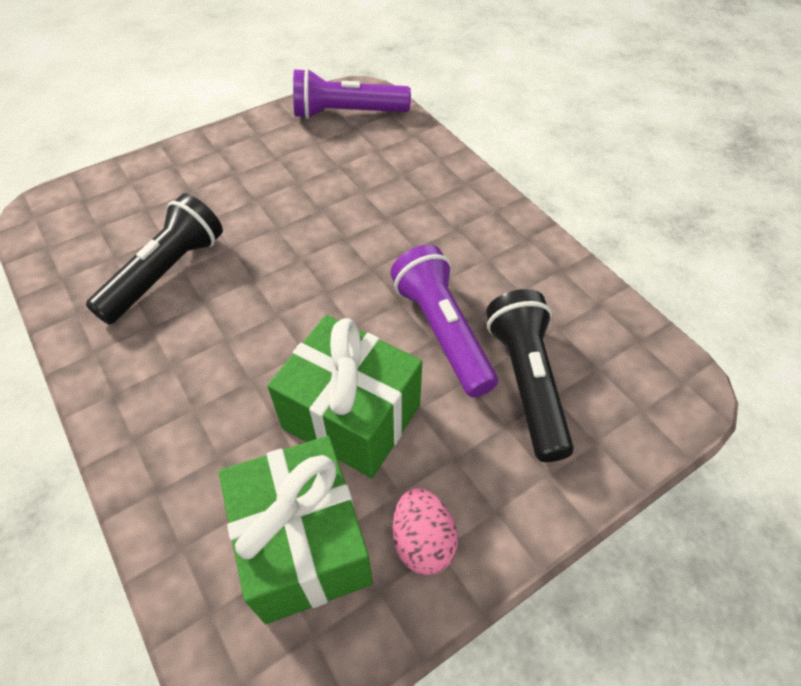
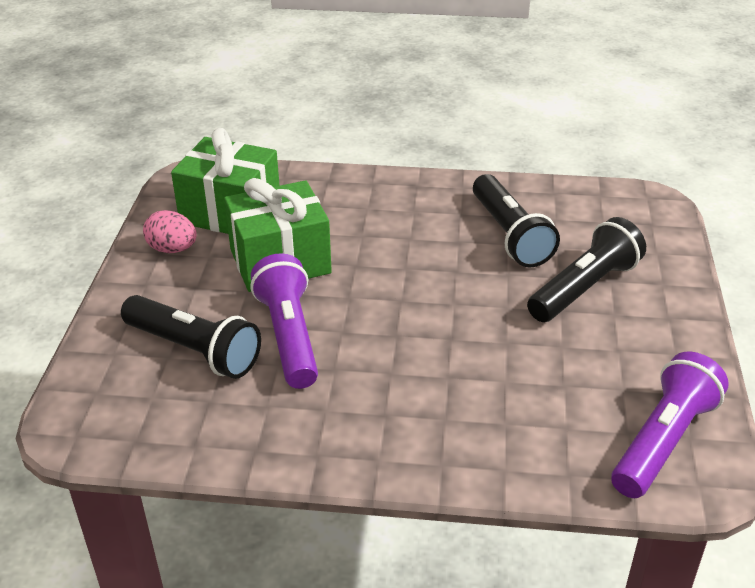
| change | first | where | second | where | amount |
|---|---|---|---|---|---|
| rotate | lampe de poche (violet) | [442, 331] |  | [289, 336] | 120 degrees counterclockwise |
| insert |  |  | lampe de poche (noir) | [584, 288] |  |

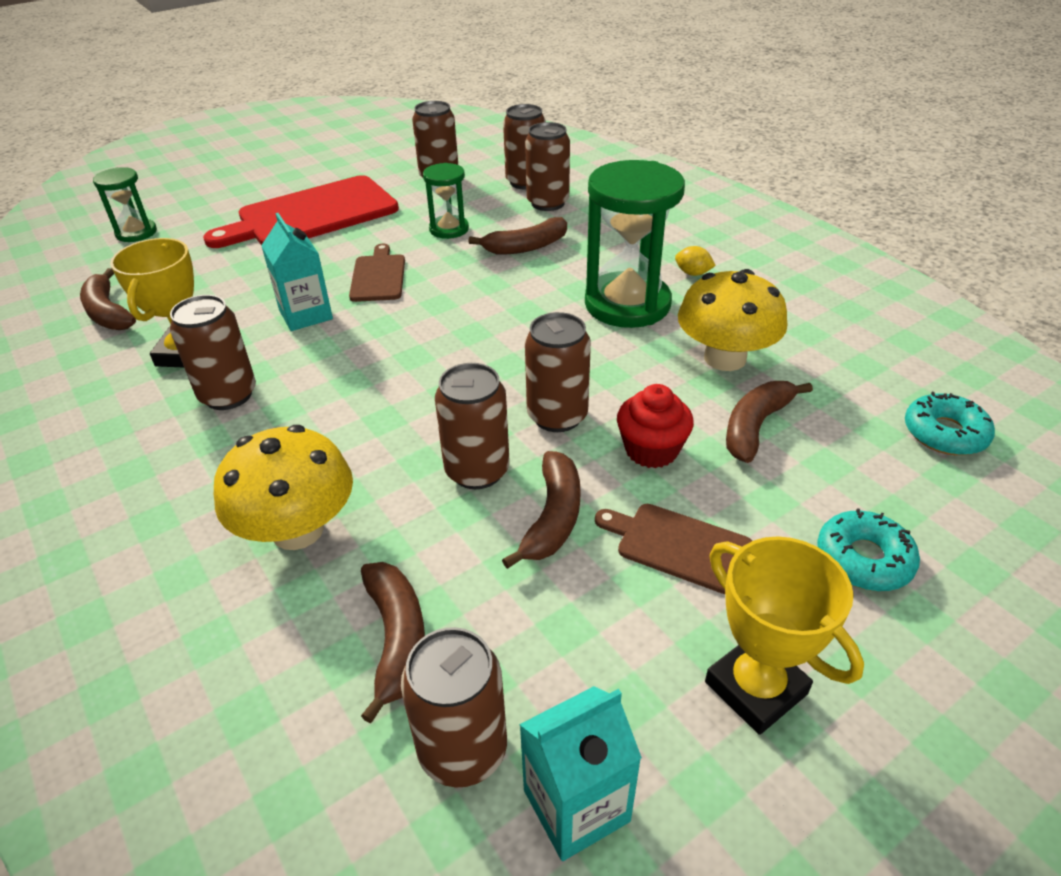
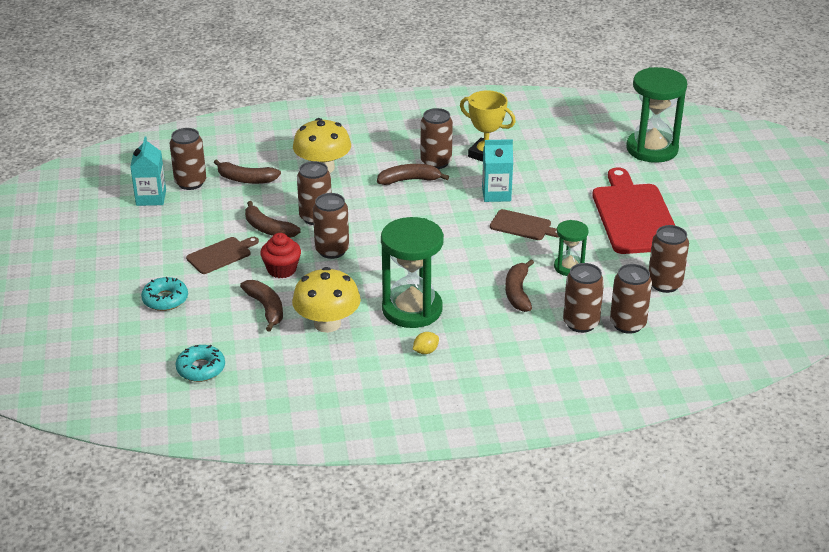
| change | first | where | second | where | amount |
|---|---|---|---|---|---|
| move | banane (marron) | [108, 312] |  | [409, 180] |  |
| resize | sablier (vert) | [136, 233] |  | [652, 149] | x1.88 |
| delete | trophée (jaune) | [755, 688] |  |  |  |

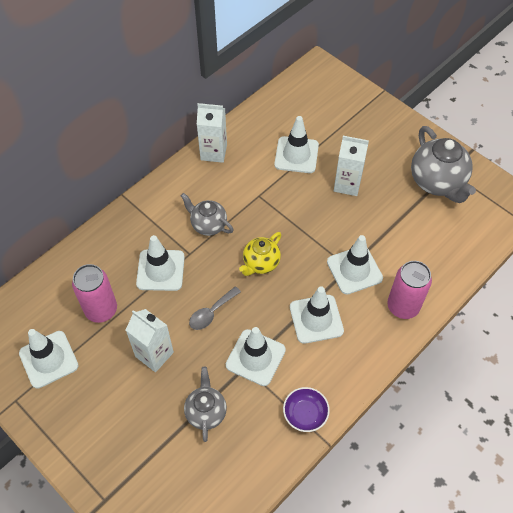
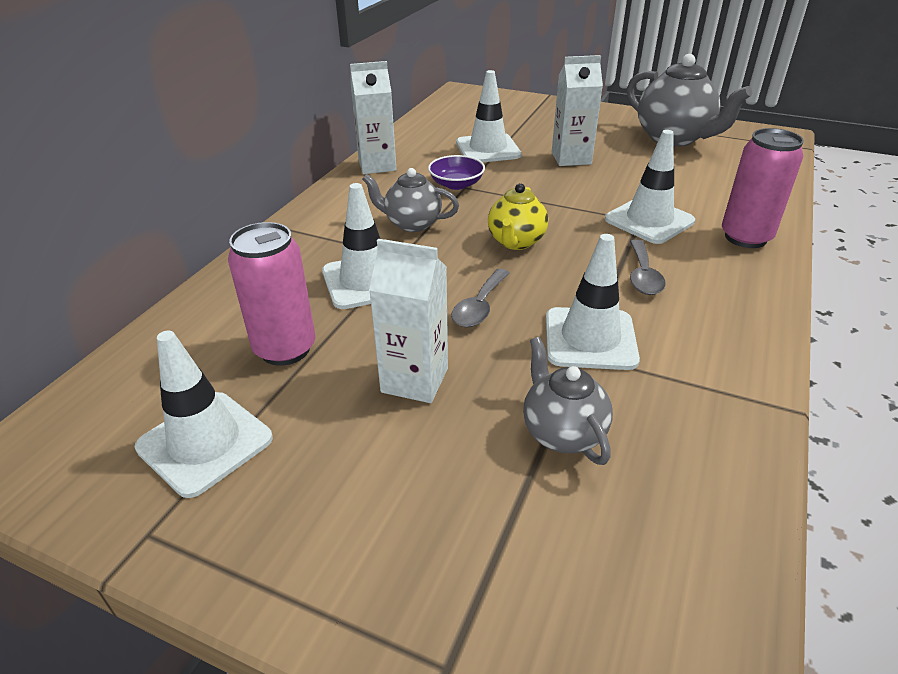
| change | first | where | second | where | amount |
|---|---|---|---|---|---|
| move | bol (violet) | [305, 414] |  | [456, 184] |  |
| replace | cône de chantier (blanc) | [316, 319] | cuillère (gris) | [643, 276] |  |

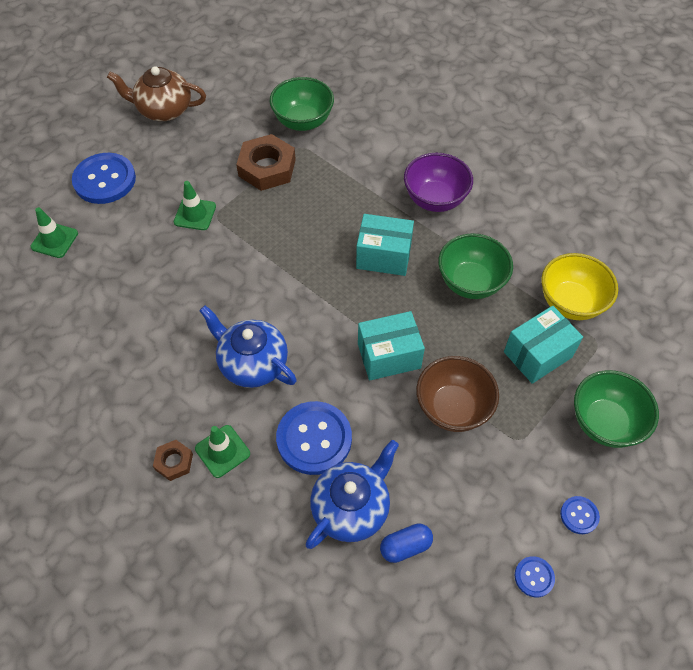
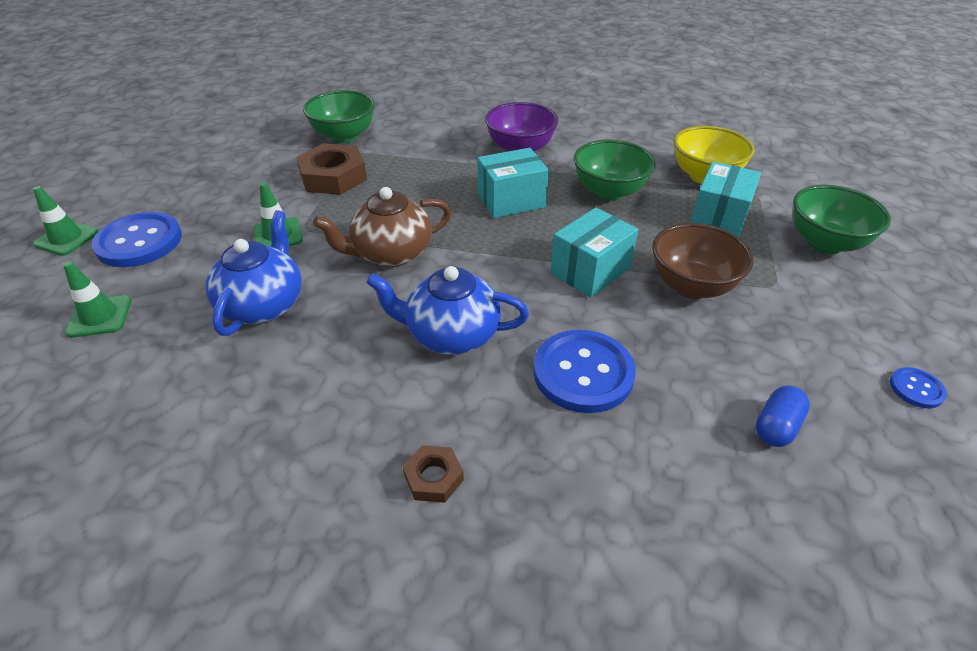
| change | first | where | second | where | amount |
|---|---|---|---|---|---|
| move | théière (marron) | [164, 110] |  | [391, 253] |  |
| move | cône de chantier (vert) | [222, 451] |  | [67, 238] |  |
| move | théière (bleu) | [351, 508] |  | [264, 305] |  |
| delete | bouton (bleu) | [579, 515] |  |  |  |

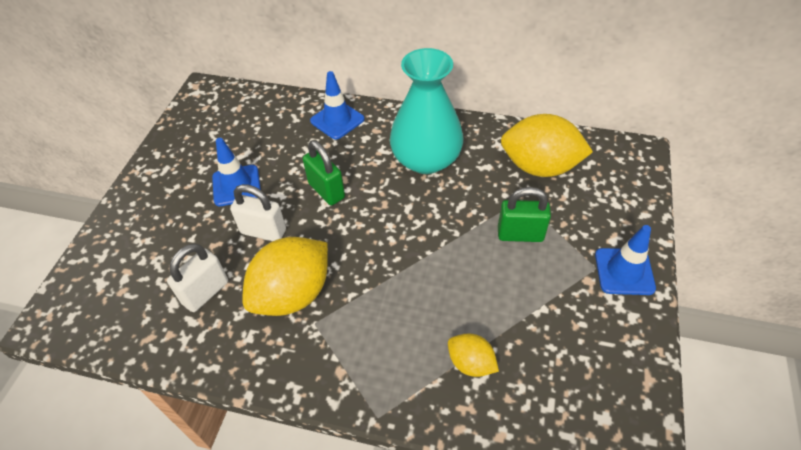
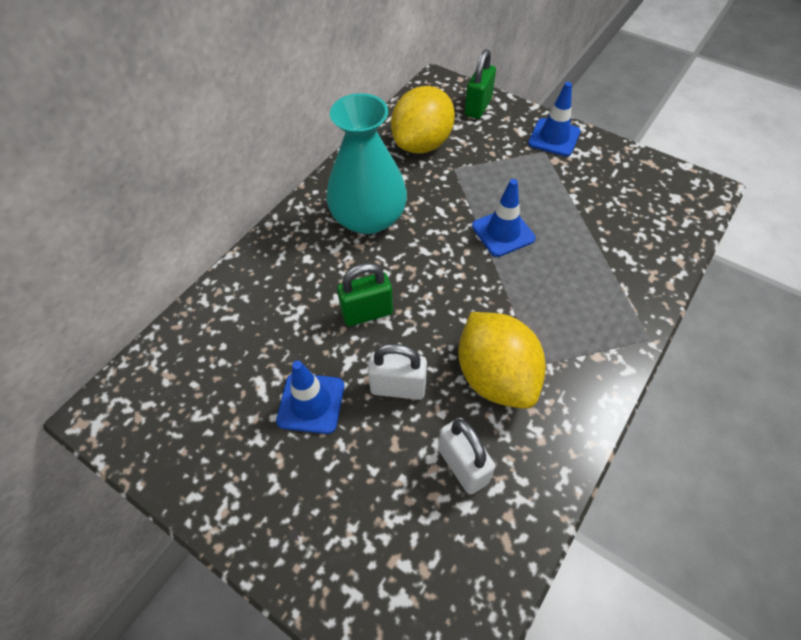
| change | first | where | second | where | amount |
|---|---|---|---|---|---|
| rotate | cadenas (blanc) | [263, 231] |  | [398, 387] | 60 degrees clockwise |
| move | cône de chantier (bleu) | [337, 120] |  | [503, 232] |  |
| delete | citron (jaune) | [471, 363] |  |  |  |
| move | cadenas (vert) | [520, 234] |  | [478, 107] |  |

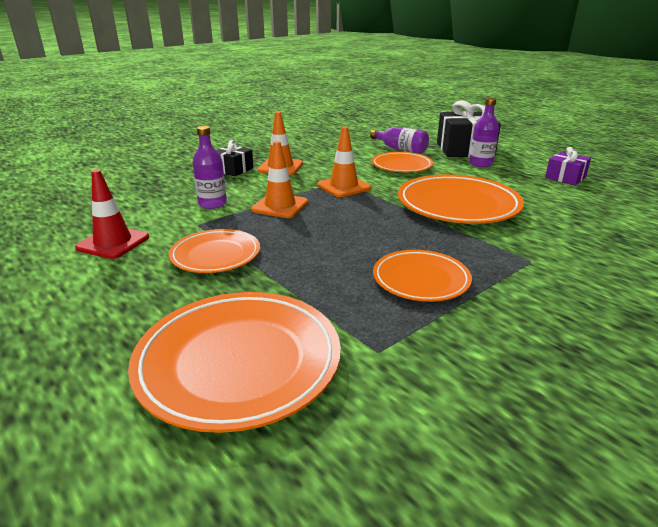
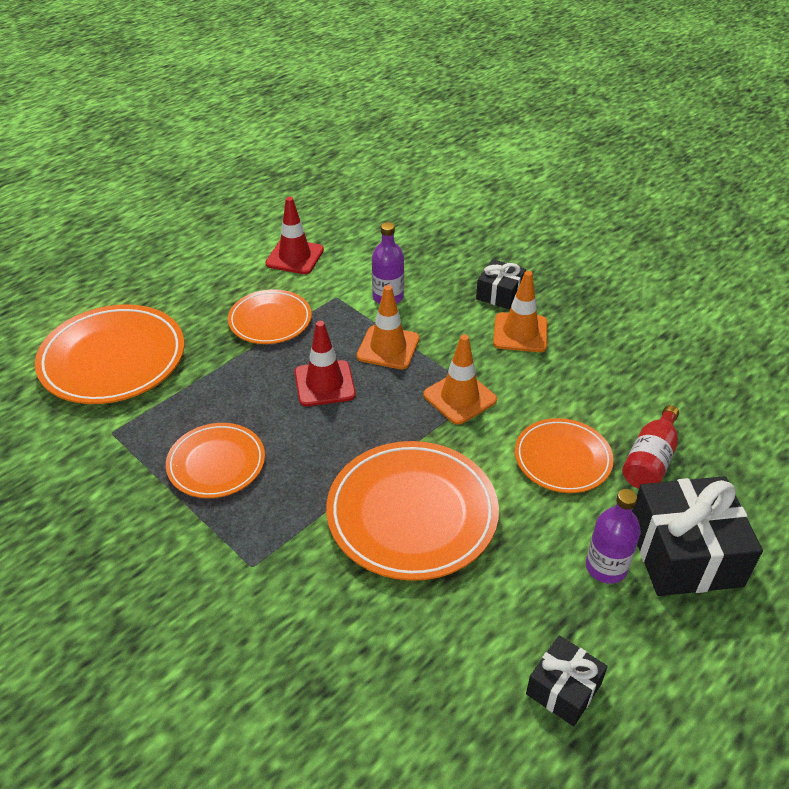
| change | first | where | second | where | amount |
|---|---|---|---|---|---|
| recolor | bouteille (violet) | [401, 149] | bouteille (rouge) | [650, 460] |  |
| recolor | cadeau (violet) | [565, 177] | cadeau (noir) | [563, 689] |  |
| insert |  |  | cône de chantier (rouge) | [324, 384] |  |

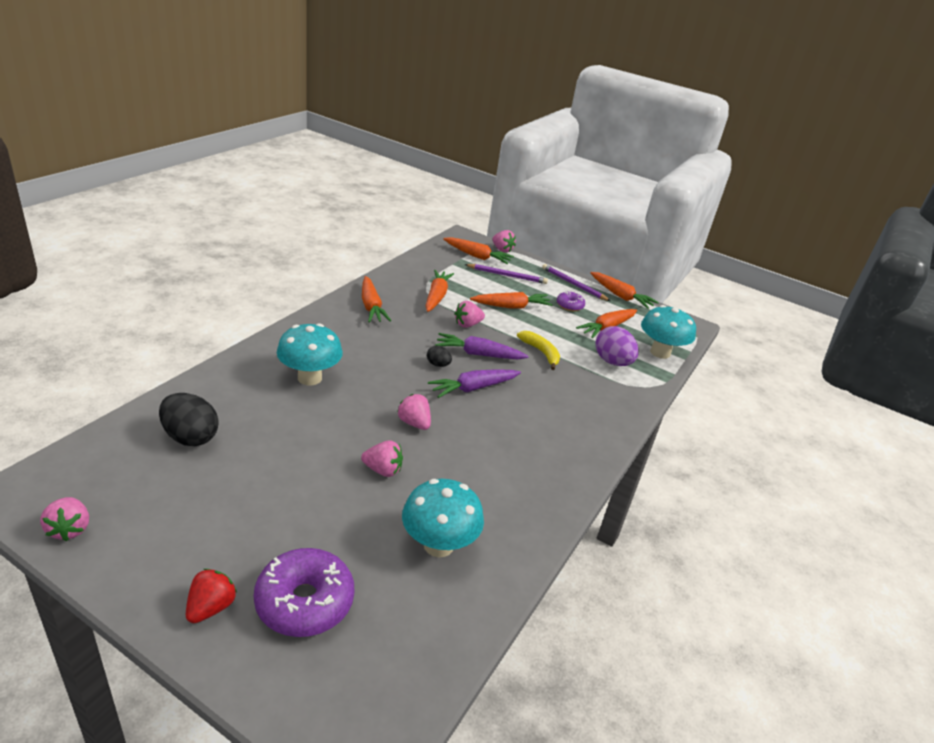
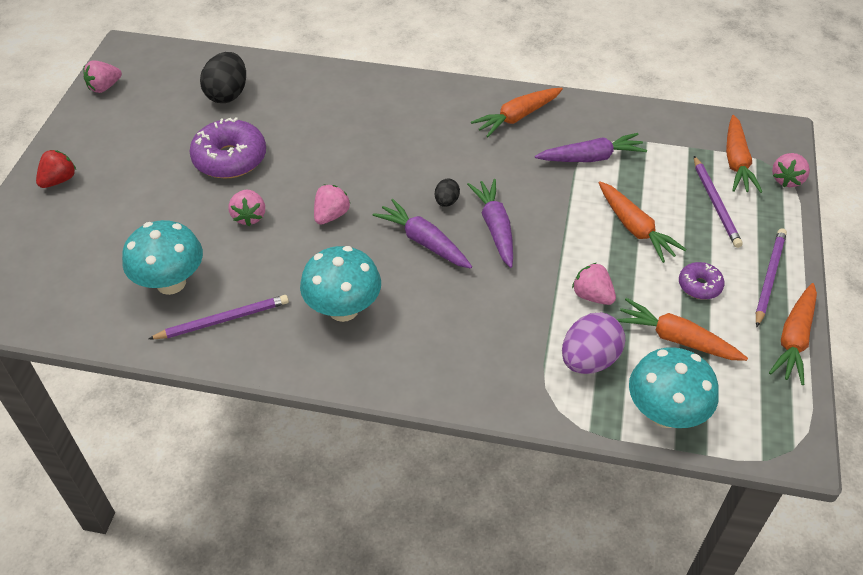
| change | first | where | second | where | amount |
|---|---|---|---|---|---|
| rotate | fraise (rouge) | [211, 607] |  | [59, 180] | 60 degrees counterclockwise |
| move | beignet (violet) | [304, 602] |  | [230, 159] |  |
| move | champignon (turquoise) | [309, 378] |  | [343, 309] |  |
| recolor | carotte (orange) | [436, 296] | carotte (violet) | [591, 158] |  |
| move | fraise (rose) | [467, 324] |  | [592, 296] |  |
| delete | banane (jaune) | [541, 353] |  |  |  |
| insert |  |  | crayon (violet) | [223, 320] |  |

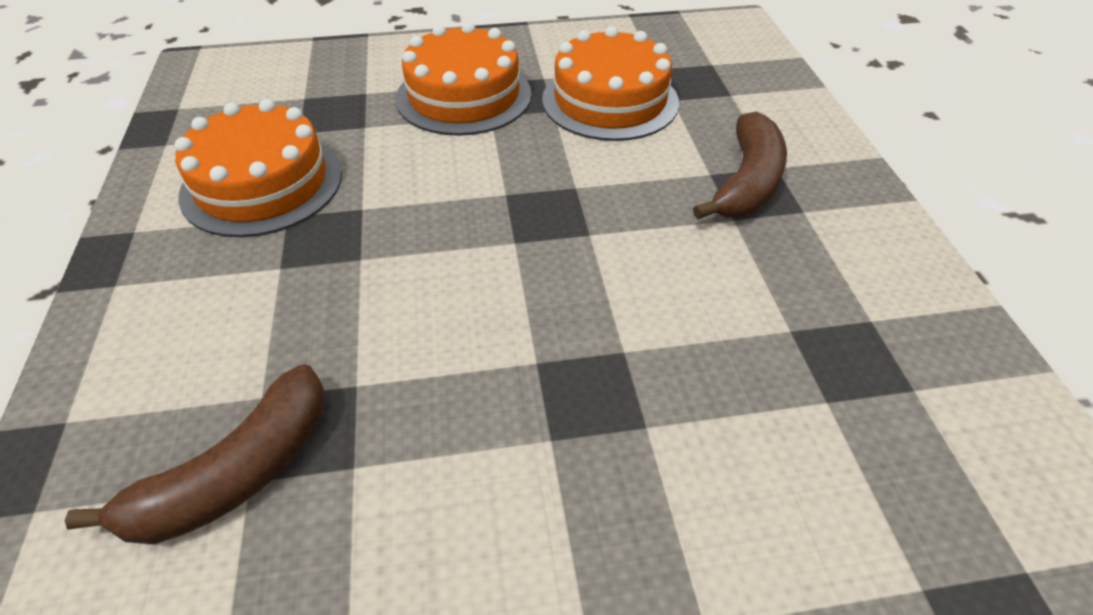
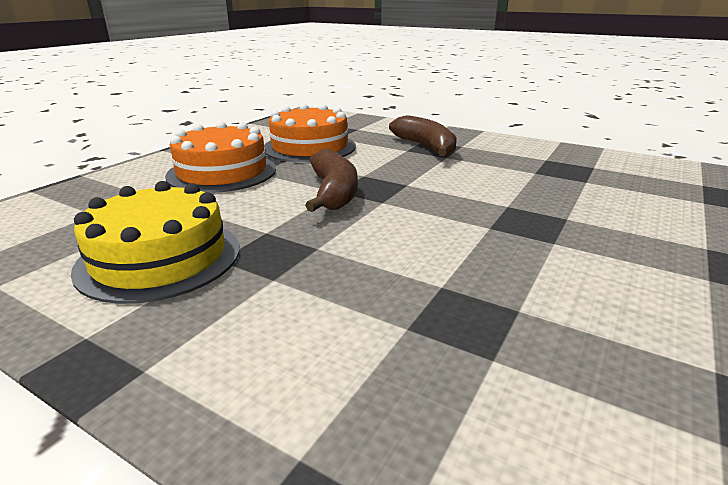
| change | first | where | second | where | amount |
|---|---|---|---|---|---|
| move | banane (marron) | [236, 474] |  | [334, 192] |  |
| recolor | gâteau (orange) | [262, 184] | gâteau (jaune) | [159, 258] |  |

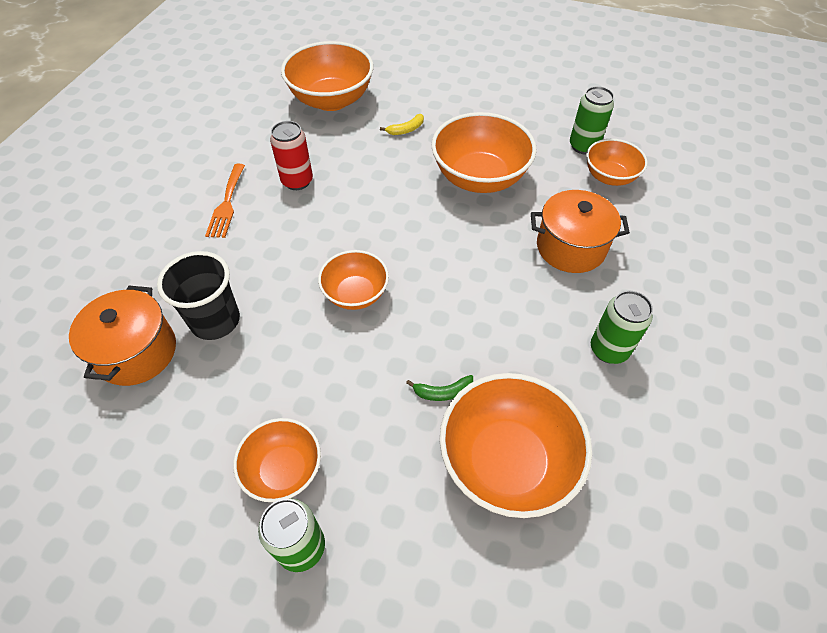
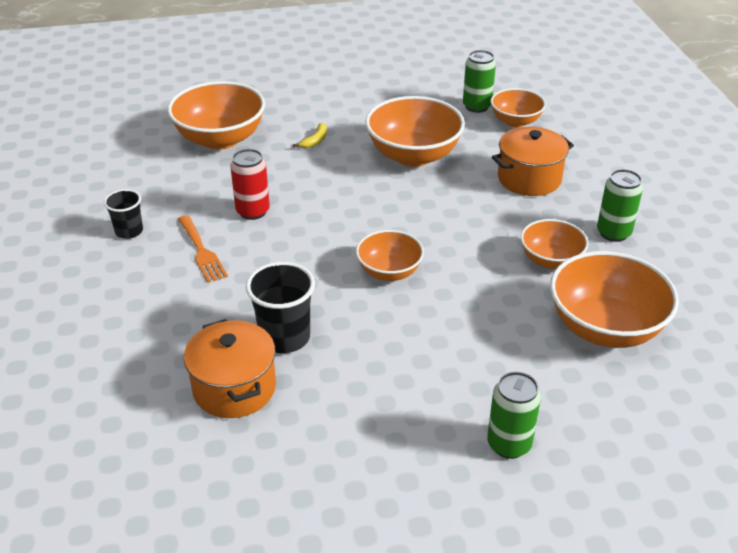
| change | first | where | second | where | amount |
|---|---|---|---|---|---|
| move | bol (orange) | [283, 470] |  | [550, 260] |  |
| delete | banane (vert) | [442, 392] |  |  |  |
| insert |  |  | gobelet (noir) | [129, 231] |  |

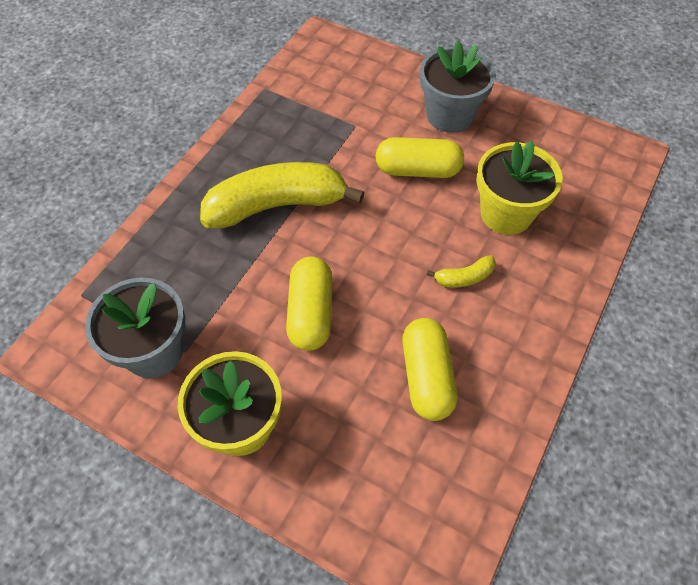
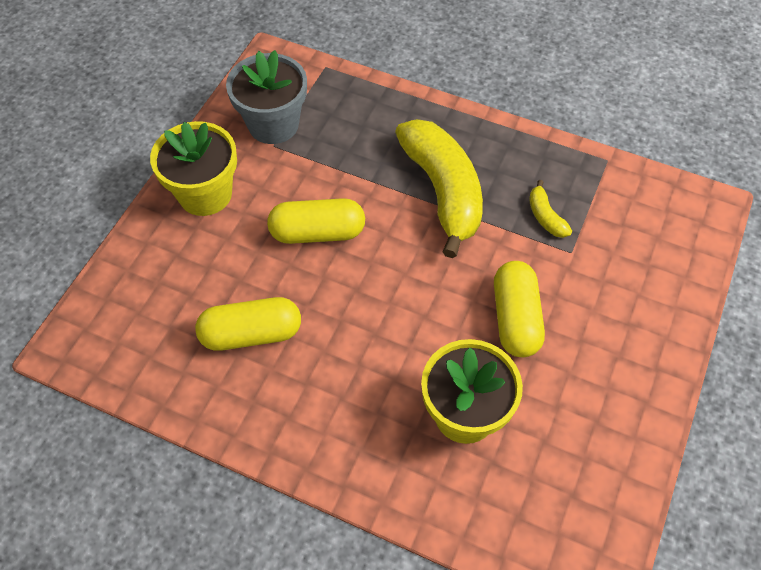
| change | first | where | second | where | amount |
|---|---|---|---|---|---|
| delete | pot de fleurs (gris) | [449, 115] |  |  |  |
| move | banane (jaune) | [464, 277] |  | [545, 216] |  |

